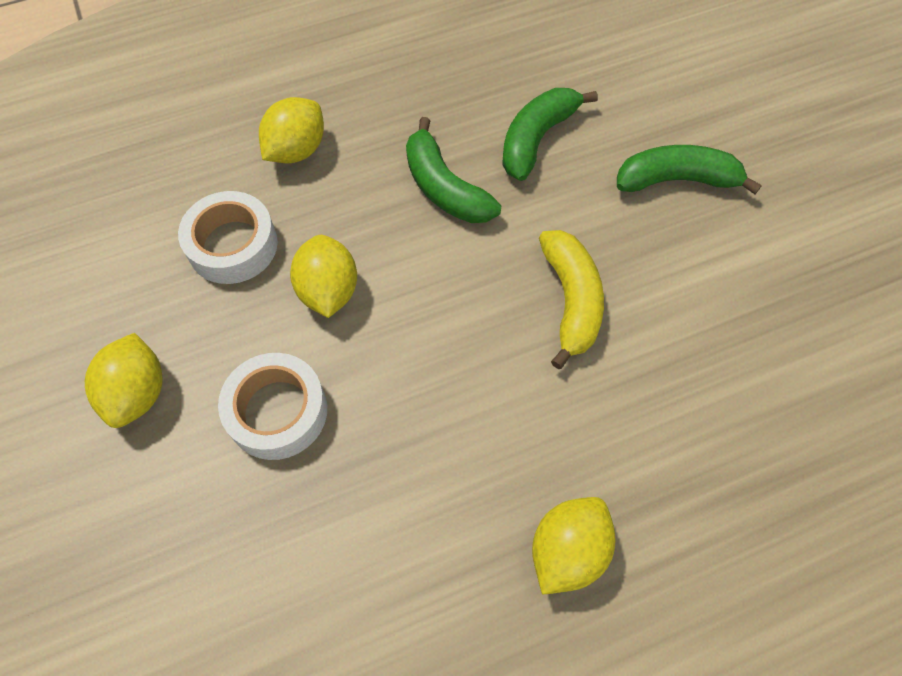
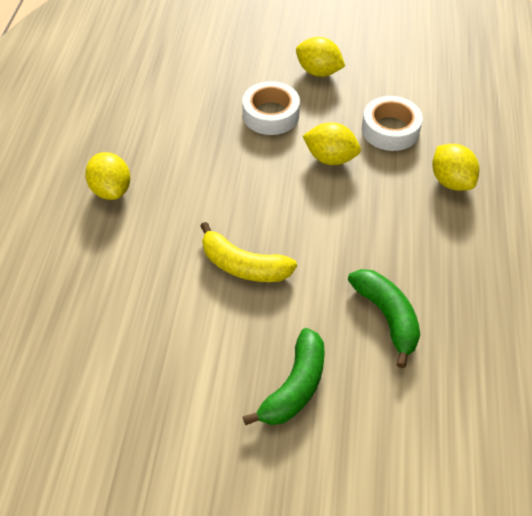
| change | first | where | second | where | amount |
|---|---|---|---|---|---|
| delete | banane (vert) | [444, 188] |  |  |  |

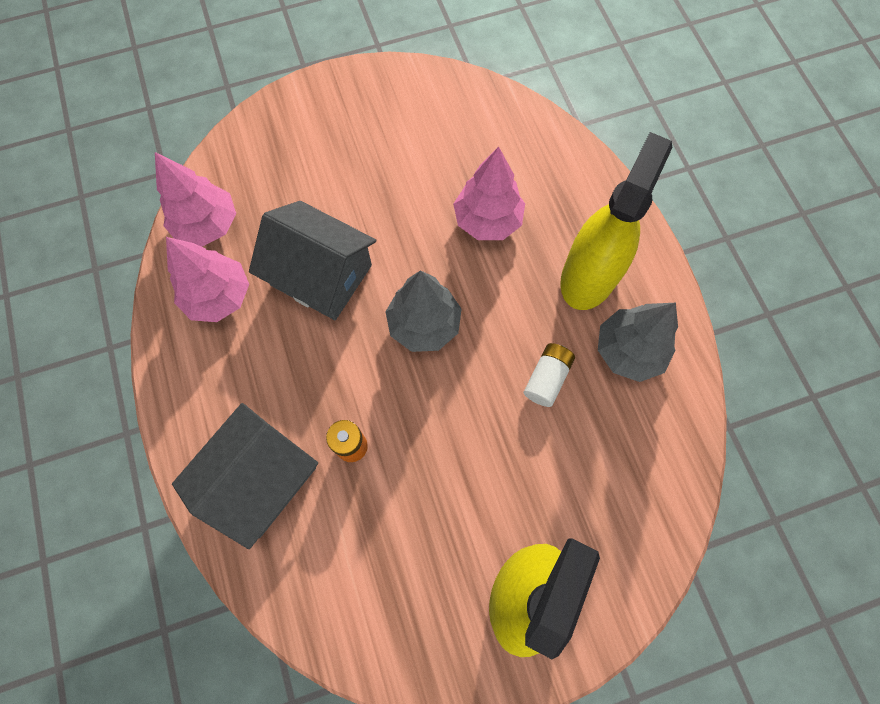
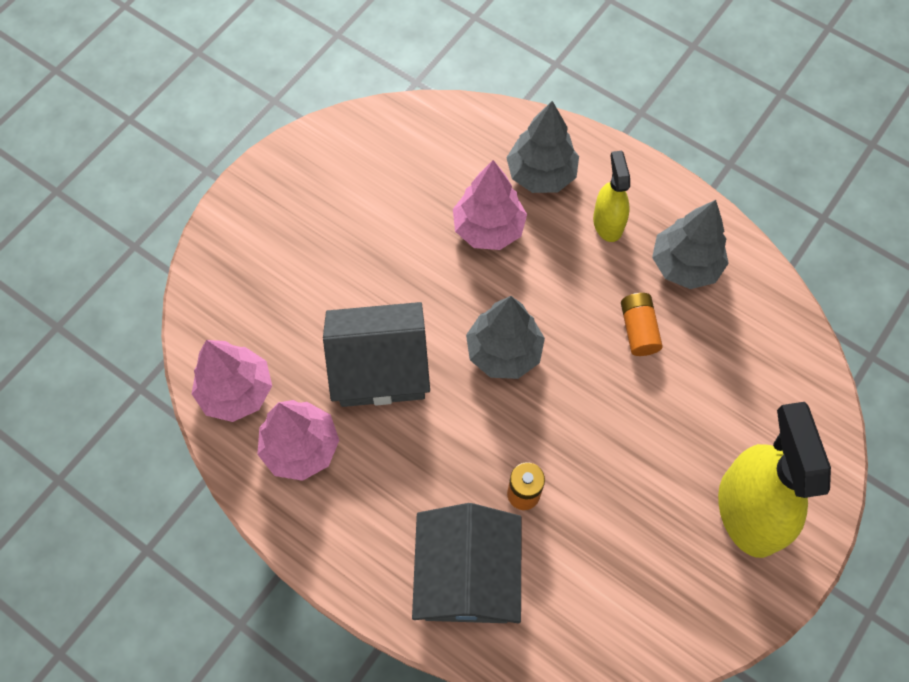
| change | first | where | second | where | amount |
|---|---|---|---|---|---|
| recolor | pile (blanc) | [547, 378] | pile (orange) | [638, 330] |  |
| resize | vaporisateur (jaune) | [589, 275] |  | [608, 223] | x0.55 |
| insert |  |  | arbre (gris) | [541, 174] |  |

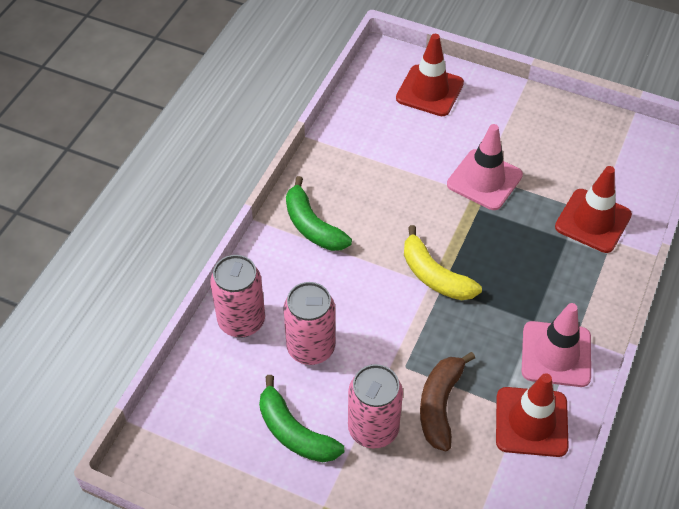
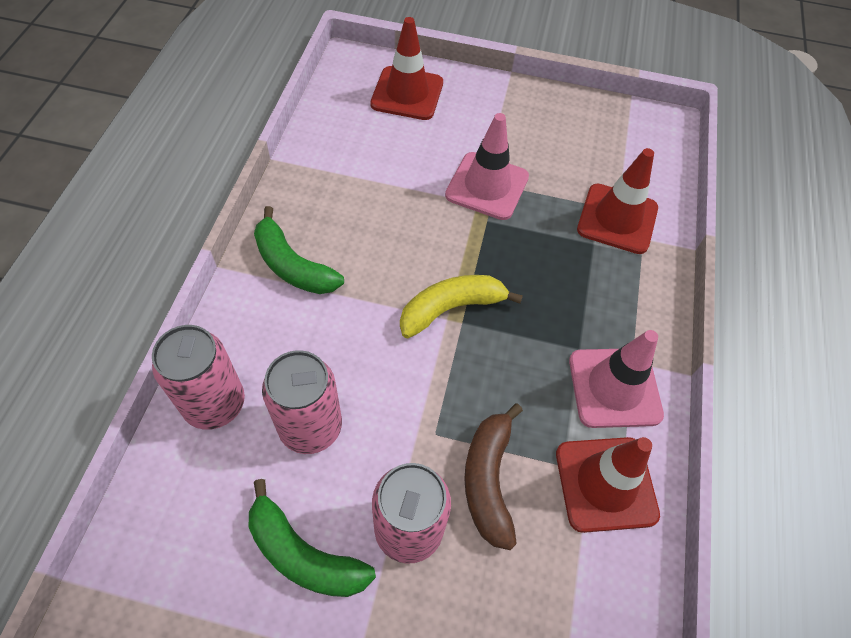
| change | first | where | second | where | amount |
|---|---|---|---|---|---|
| rotate | banane (jaune) | [434, 276] |  | [451, 308] | 120 degrees clockwise |

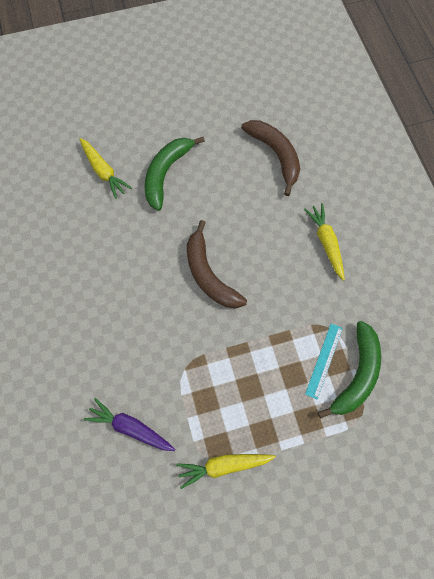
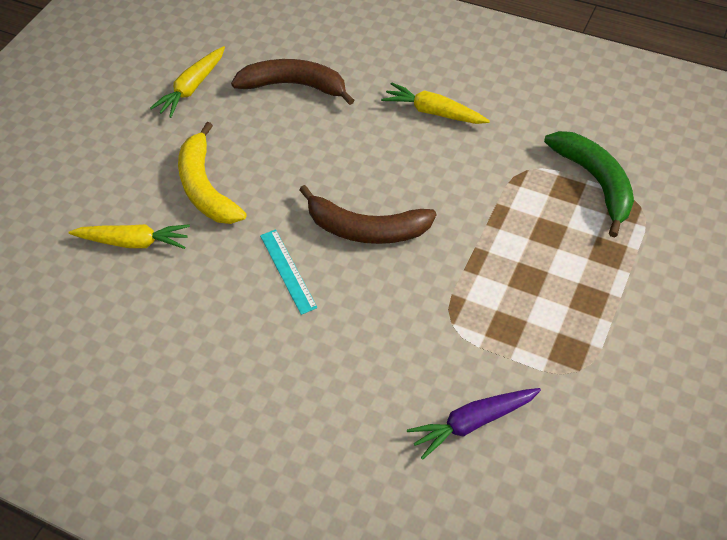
| change | first | where | second | where | amount |
|---|---|---|---|---|---|
| recolor | banane (vert) | [166, 173] | banane (jaune) | [206, 187] |  |
| move | carotte (jaune) | [223, 466] |  | [192, 88] |  |
| move | règle (turquoise) | [324, 360] |  | [288, 271] |  |

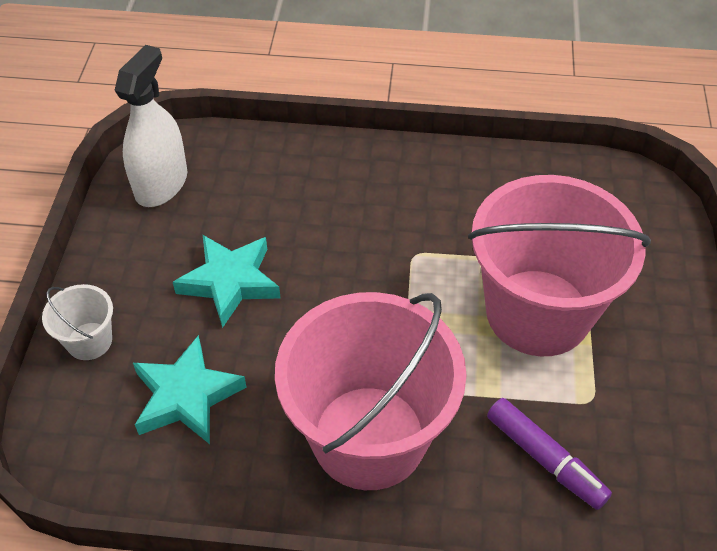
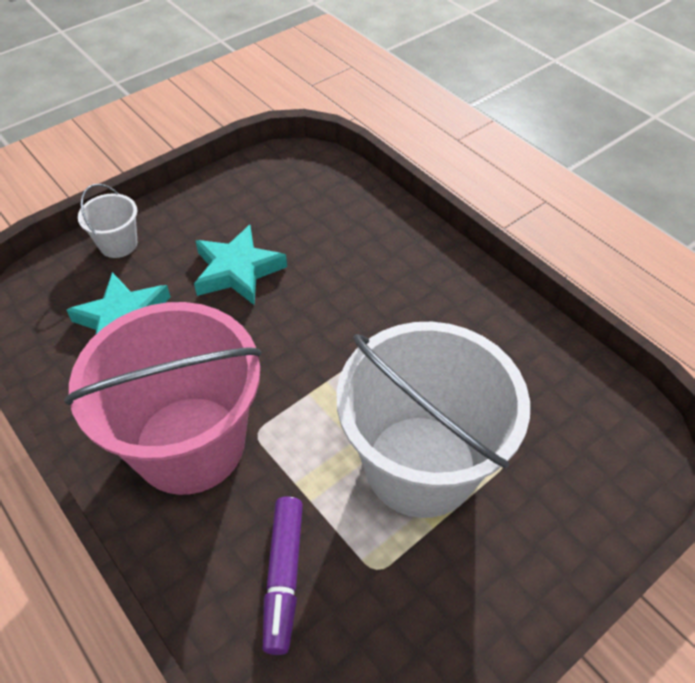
| change | first | where | second | where | amount |
|---|---|---|---|---|---|
| delete | vaporisateur (blanc) | [161, 184] |  |  |  |
| recolor | seau (rose) | [538, 312] | seau (blanc) | [421, 465] |  |

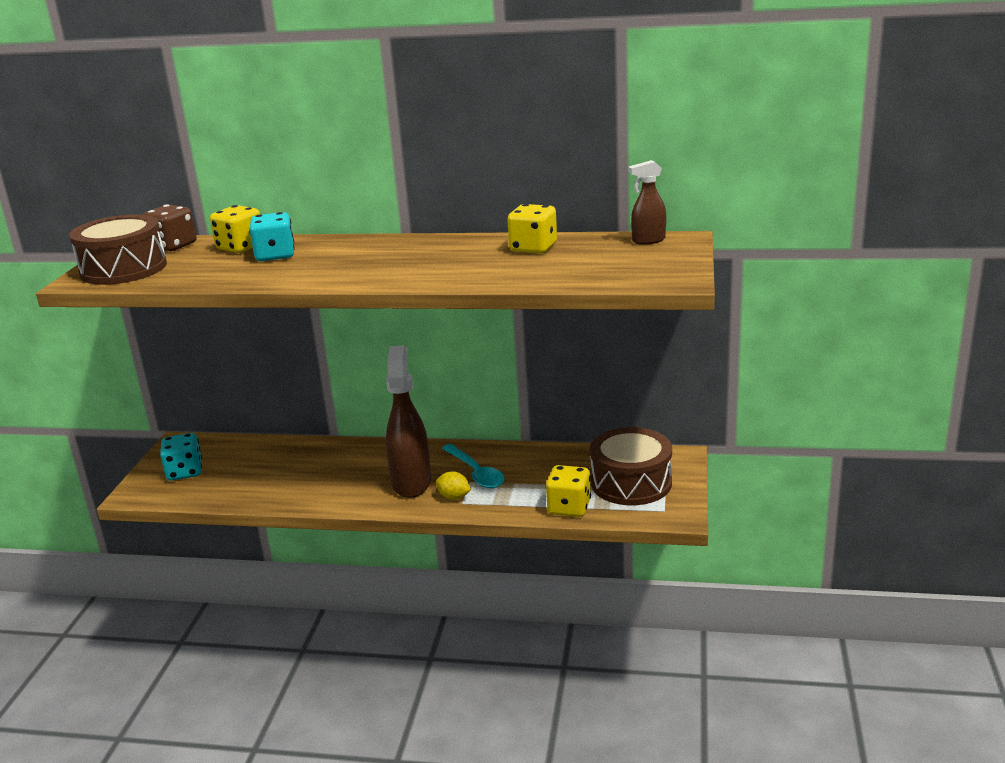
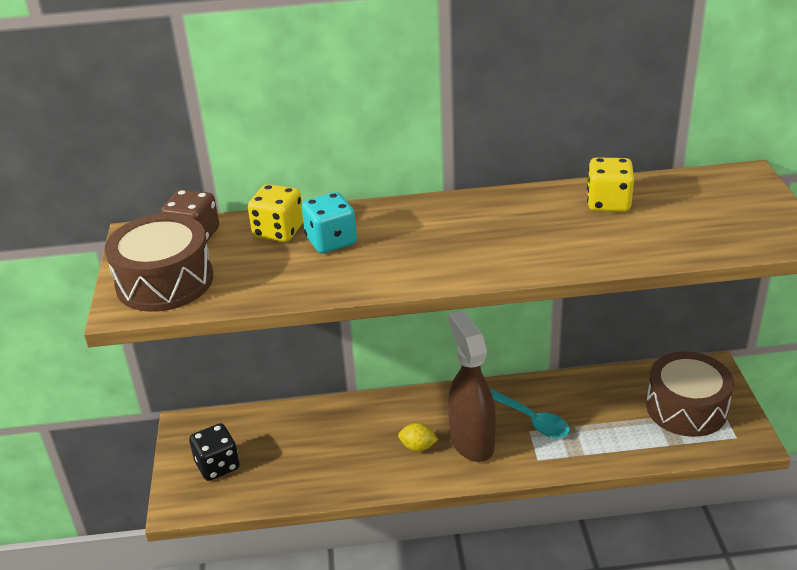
| change | first | where | second | where | amount |
|---|---|---|---|---|---|
| recolor | dé (turquoise) | [185, 472] | dé (noir) | [217, 465] |  |
| move | citron (jaune) | [454, 497] |  | [418, 447] |  |
| delete | dé (jaune) | [569, 507] |  |  |  |
| delete | vaporisateur (marron) | [648, 240] |  |  |  |

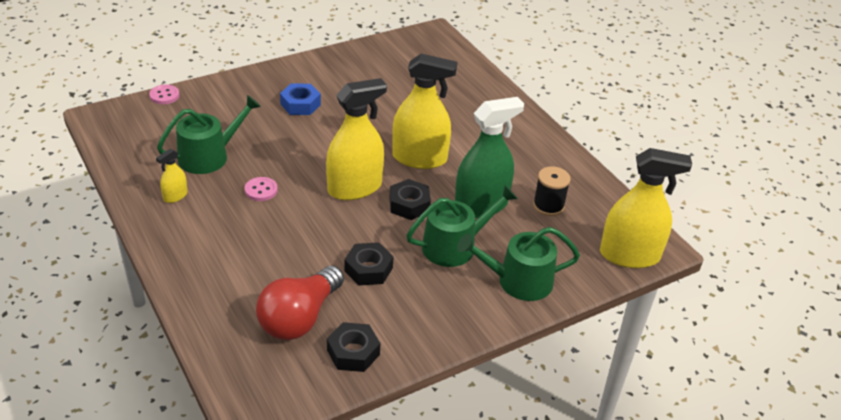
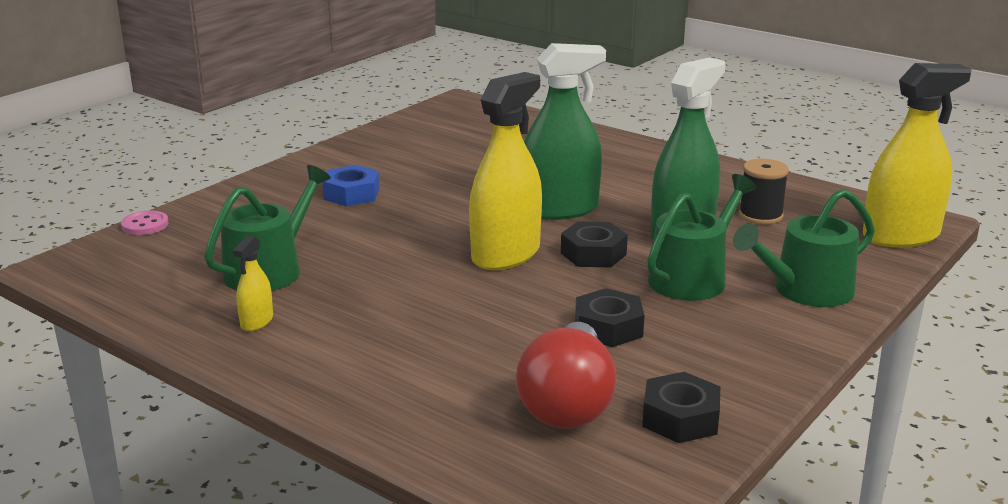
| change | first | where | second | where | amount |
|---|---|---|---|---|---|
| delete | bouton (rose) | [261, 190] |  |  |  |
| recolor | vaporisateur (jaune) | [419, 158] | vaporisateur (vert) | [559, 209] |  |

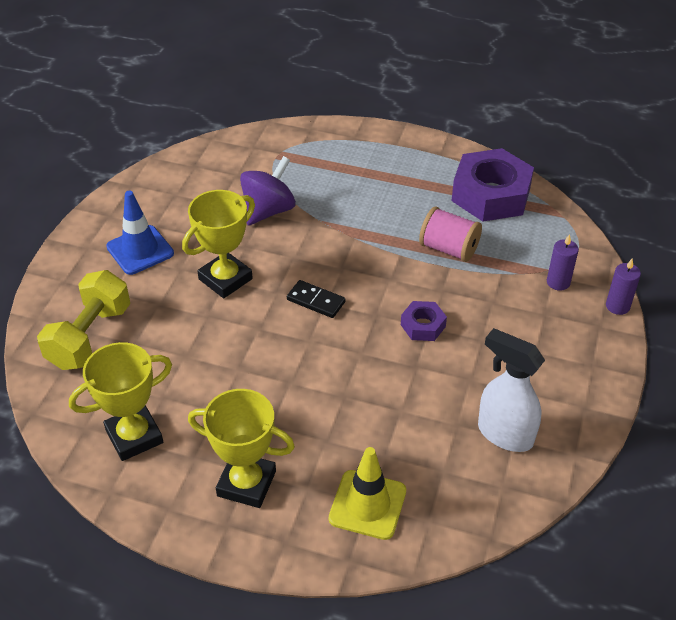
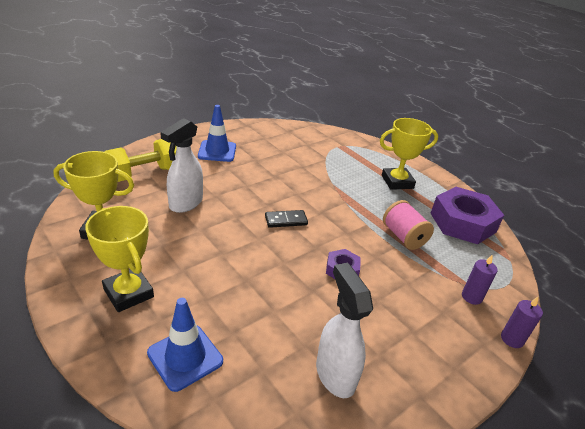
| change | first | where | second | where | amount |
|---|---|---|---|---|---|
| move | trophée (jaune) | [225, 279] |  | [397, 182] |  |
| delete | toupie (violet) | [268, 210] |  |  |  |
| rotate | domino (noir) | [316, 301] |  | [286, 220] | 75 degrees counterclockwise |
| recolor | cône de chantier (jaune) | [367, 505] | cône de chantier (bleu) | [185, 357] |  |
| insert |  |  | vaporisateur (blanc) | [185, 203] |  |

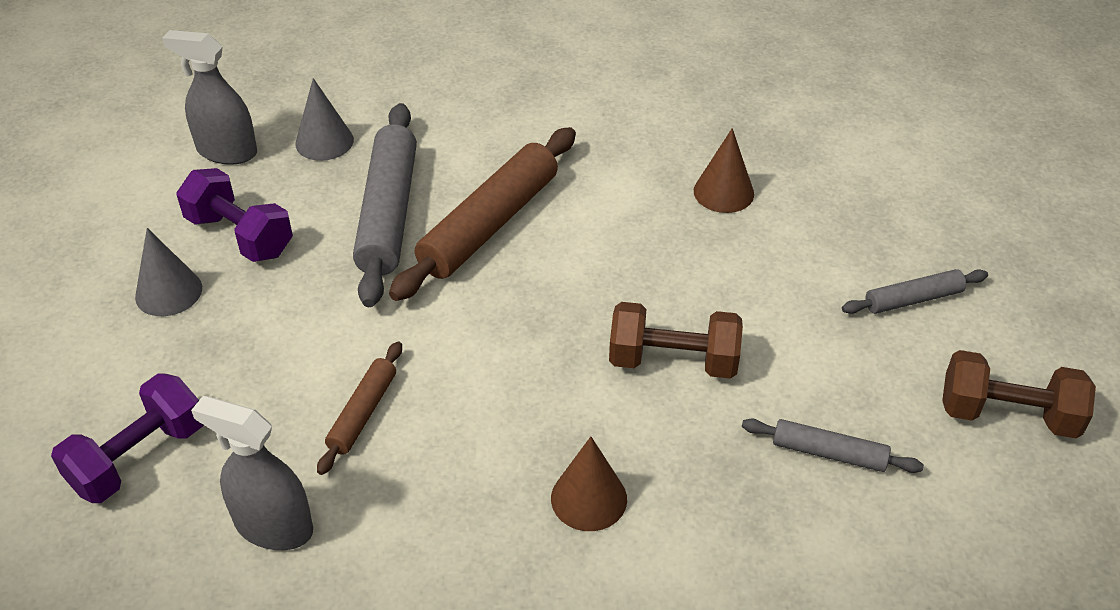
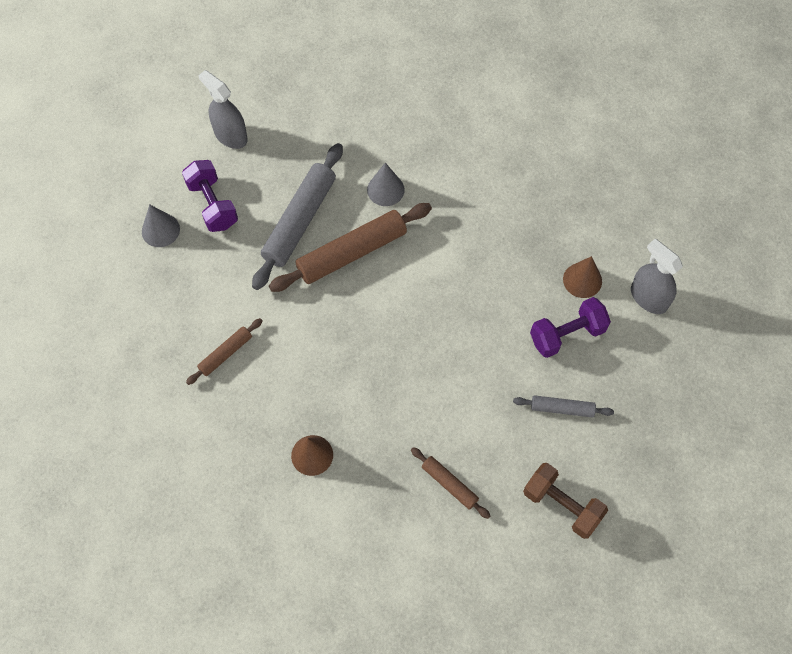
| change | first | where | second | where | amount |
|---|---|---|---|---|---|
| move | haltère (violet) | [139, 457] |  | [567, 334] |  |
| move | vaporisateur (gris) | [273, 526] |  | [648, 298] |  |
| move | cône (gris) | [324, 142] |  | [385, 189] |  |
| delete | haltère (marron) | [673, 361] |  |  |  |
| move | cône (marron) | [723, 192] |  | [582, 280] |  |
| recolor | rouleau à pâtisserie (gris) | [829, 453] | rouleau à pâtisserie (marron) | [449, 484] |  |

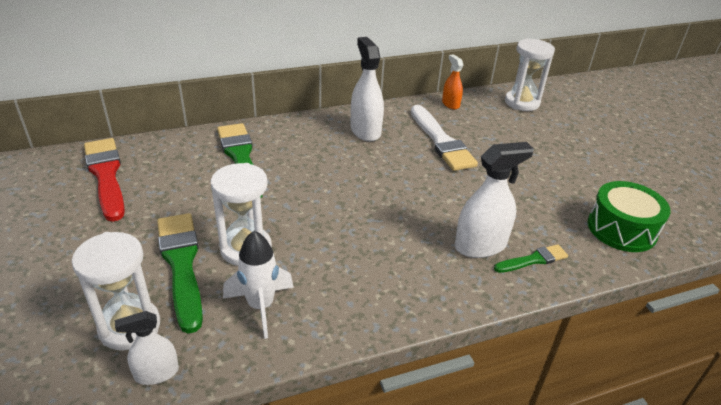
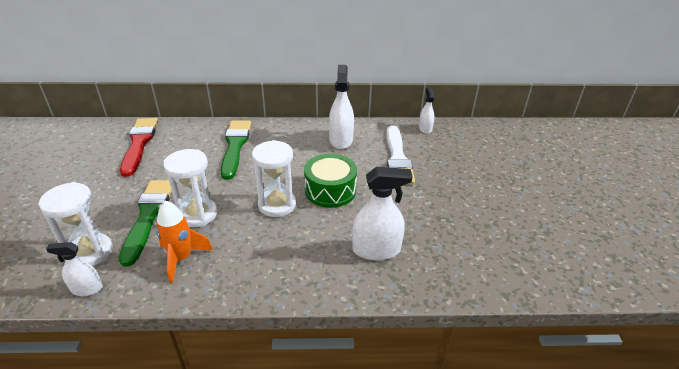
| change | first | where | second | where | amount |
|---|---|---|---|---|---|
| recolor | fusée (blanc) | [261, 306] | fusée (orange) | [181, 259] |  |
| recolor | vaporisateur (orange) | [450, 104] | vaporisateur (blanc) | [425, 129] |  |
| delete | pinceau (vert) | [533, 260] |  |  |  |
| move | sablier (blanc) | [522, 103] |  | [277, 205] |  |
| move | tambour (vert) | [621, 229] |  | [330, 190] |  |

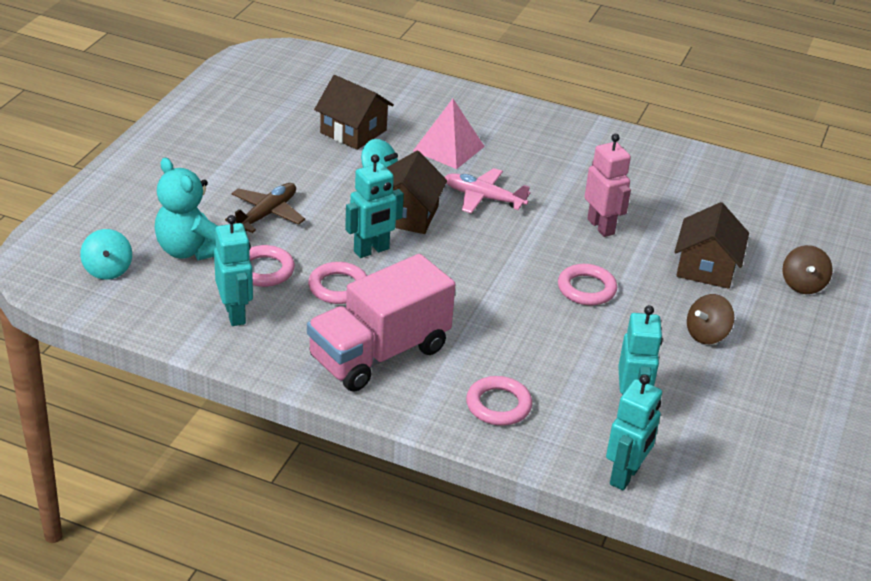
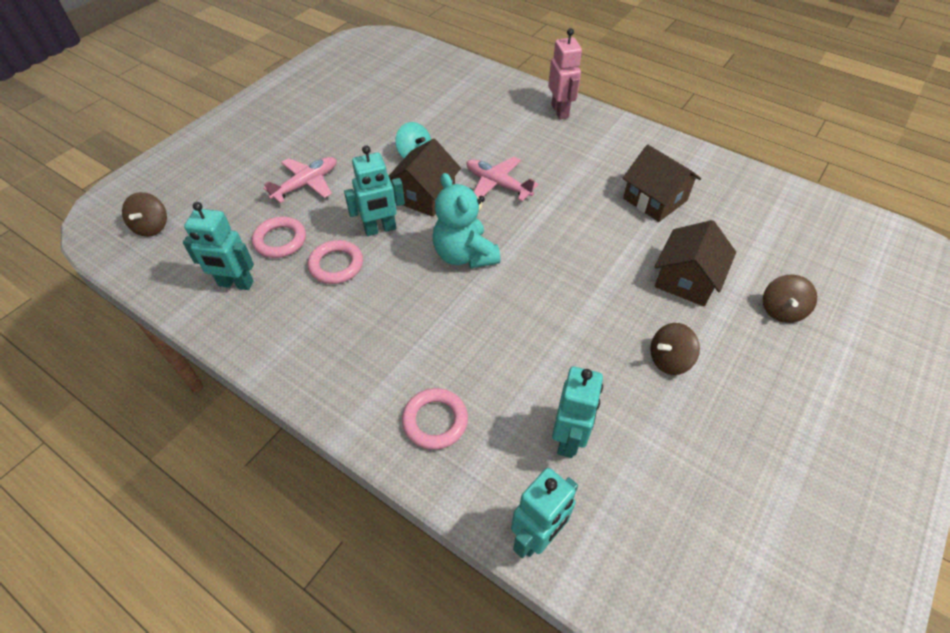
| change | first | where | second | where | amount |
|---|---|---|---|---|---|
| recolor | toupie (turquoise) | [108, 270] | toupie (marron) | [152, 227] |  |
| move | ours en peluche (turquoise) | [190, 250] |  | [464, 255] |  |
| rotate | robot (turquoise) | [235, 314] |  | [235, 284] | 105 degrees clockwise |
| recolor | avion (marron) | [267, 214] | avion (rose) | [306, 184] |  |
| delete | camion (rose) | [379, 354] |  |  |  |
| move | maison (marron) | [353, 131] |  | [655, 199] |  |
| delete | pyramide (rose) | [449, 148] |  |  |  |
| delete | anneau (rose) | [586, 289] |  |  |  |
| move | robot (rose) | [601, 226] |  | [560, 111] |  |

